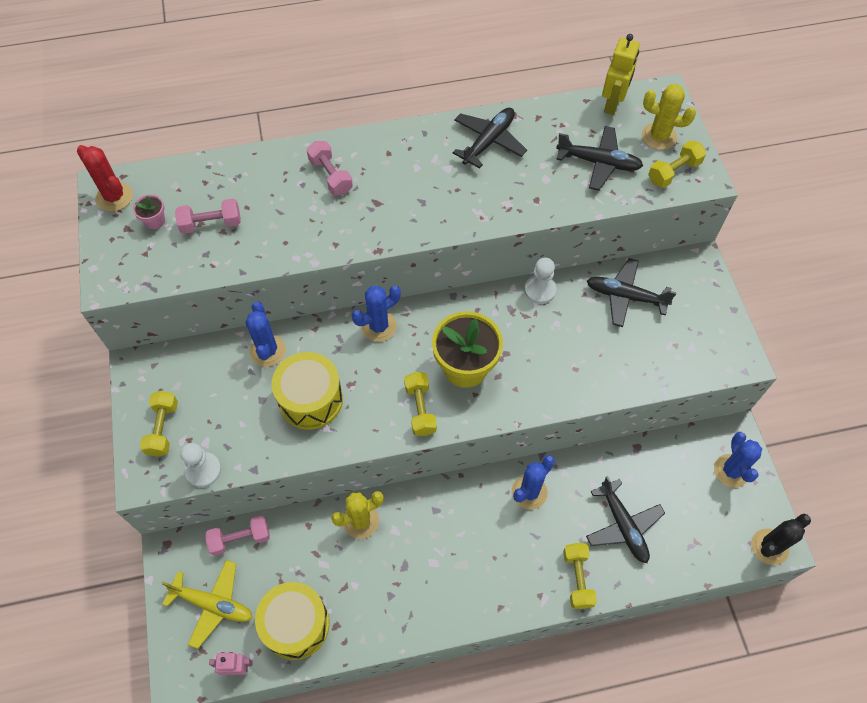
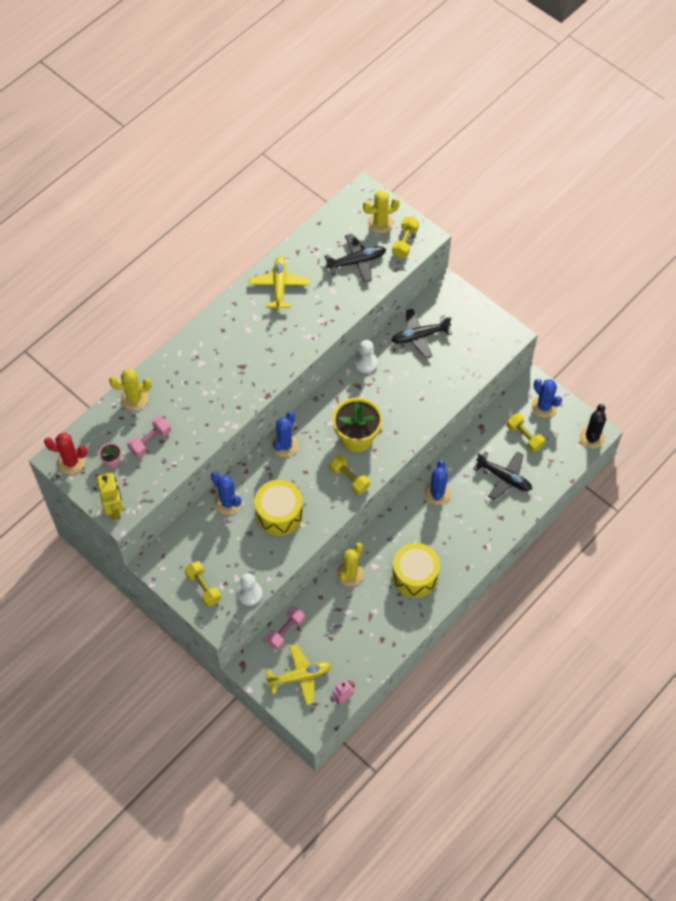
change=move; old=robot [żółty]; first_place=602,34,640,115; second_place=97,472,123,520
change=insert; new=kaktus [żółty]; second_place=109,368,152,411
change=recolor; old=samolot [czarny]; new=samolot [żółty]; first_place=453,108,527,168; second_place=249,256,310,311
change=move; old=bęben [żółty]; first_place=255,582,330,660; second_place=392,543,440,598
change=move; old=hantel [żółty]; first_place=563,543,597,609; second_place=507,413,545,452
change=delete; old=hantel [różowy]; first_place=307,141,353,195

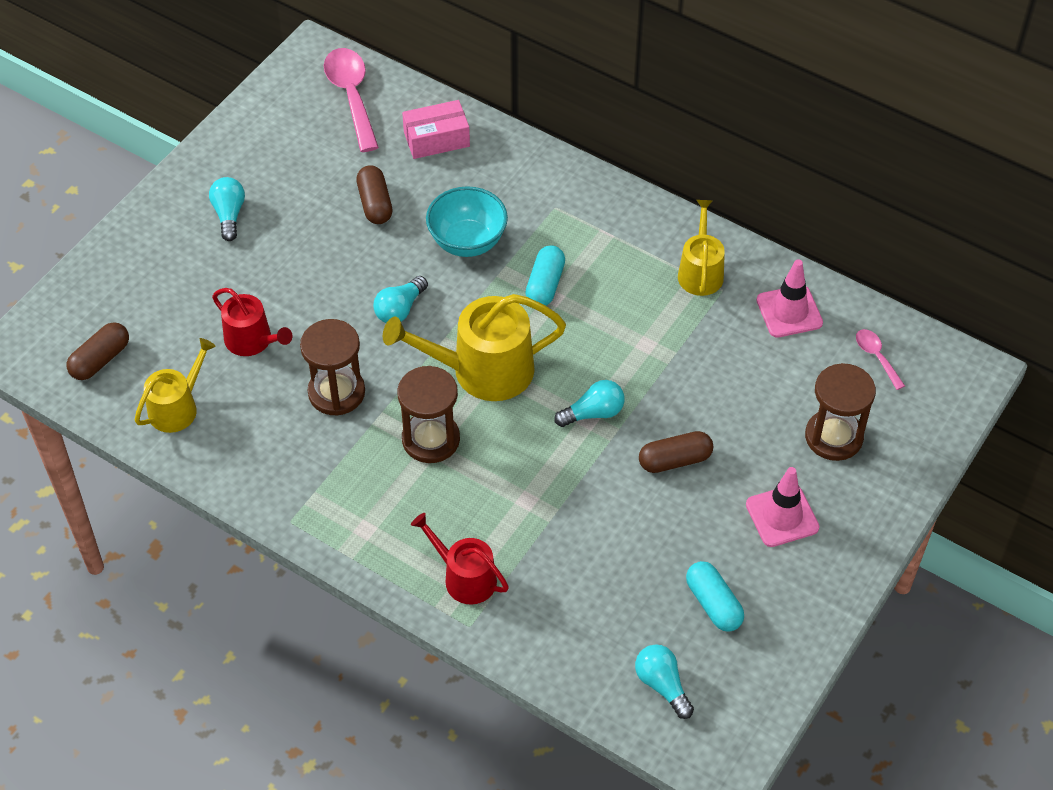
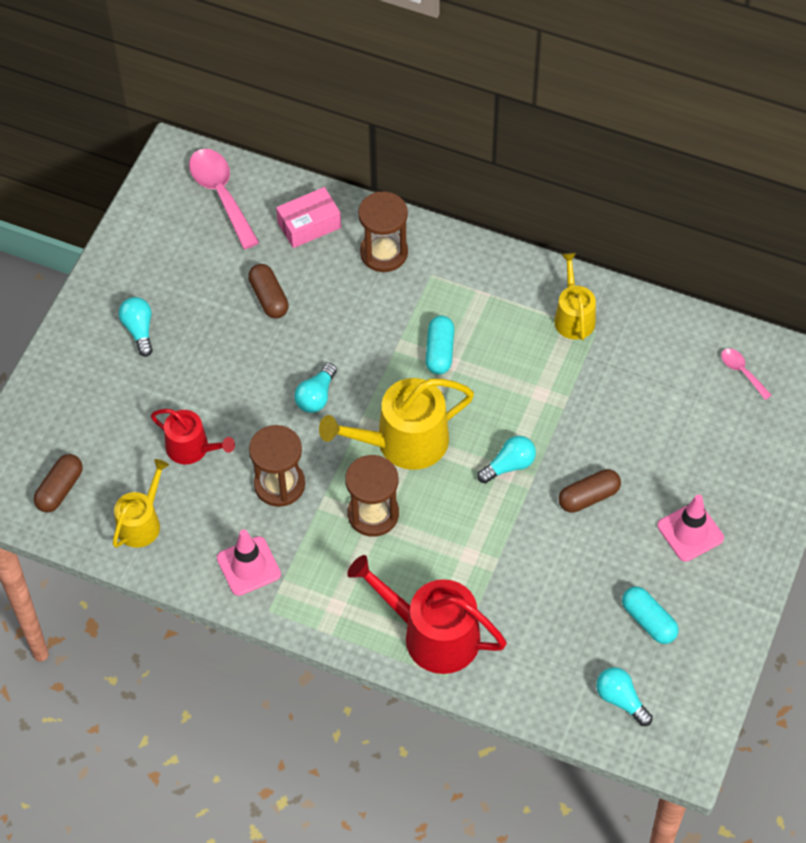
change=move; old=pachołek [różowy]; first_place=756,259,823,338; second_place=217,529,281,596
change=resize; old=konewka [czerwony]; first_place=411,513,509,605; second_place=347,555,507,674; factor=1.66
change=move; old=klepsydra [brązowy]; first_place=805,363,876,461; second_place=358,191,408,272
change=delete; old=miska [turkusowy]; first_place=426,186,508,257

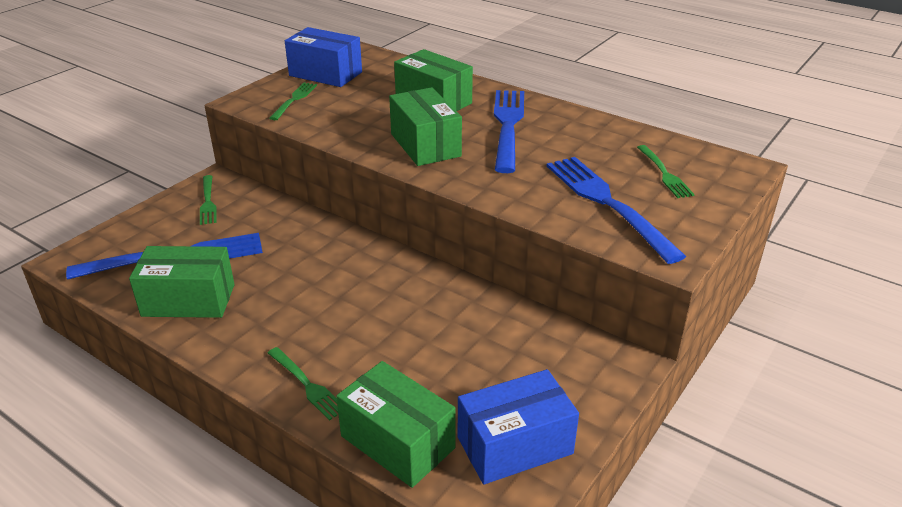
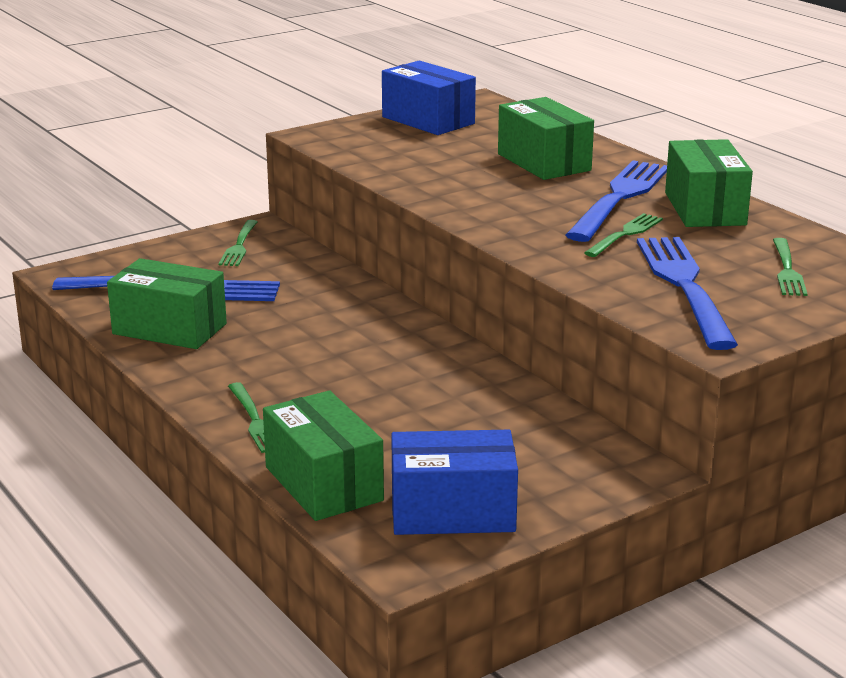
change=move; old=widelec [zielony]; first_place=269,83,317,120; second_place=584,213,663,257
change=move; old=pudełko [zielony]; first_place=389,87,462,166; second_place=665,139,753,227

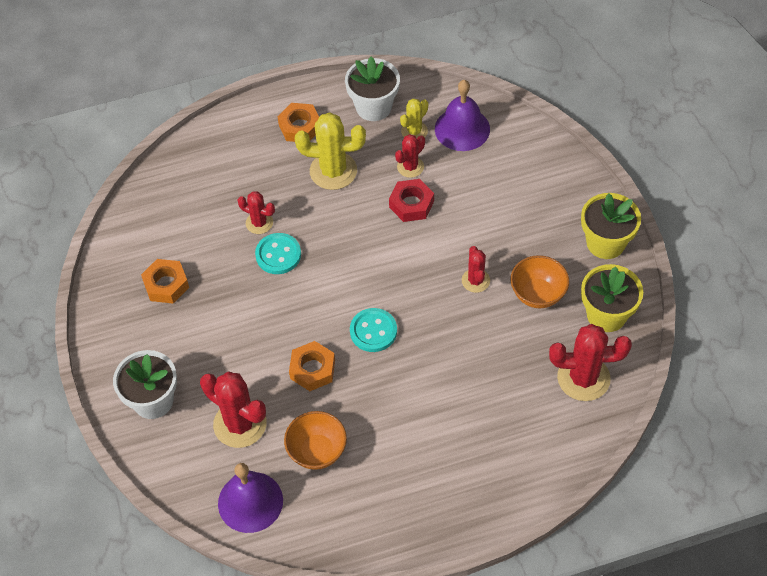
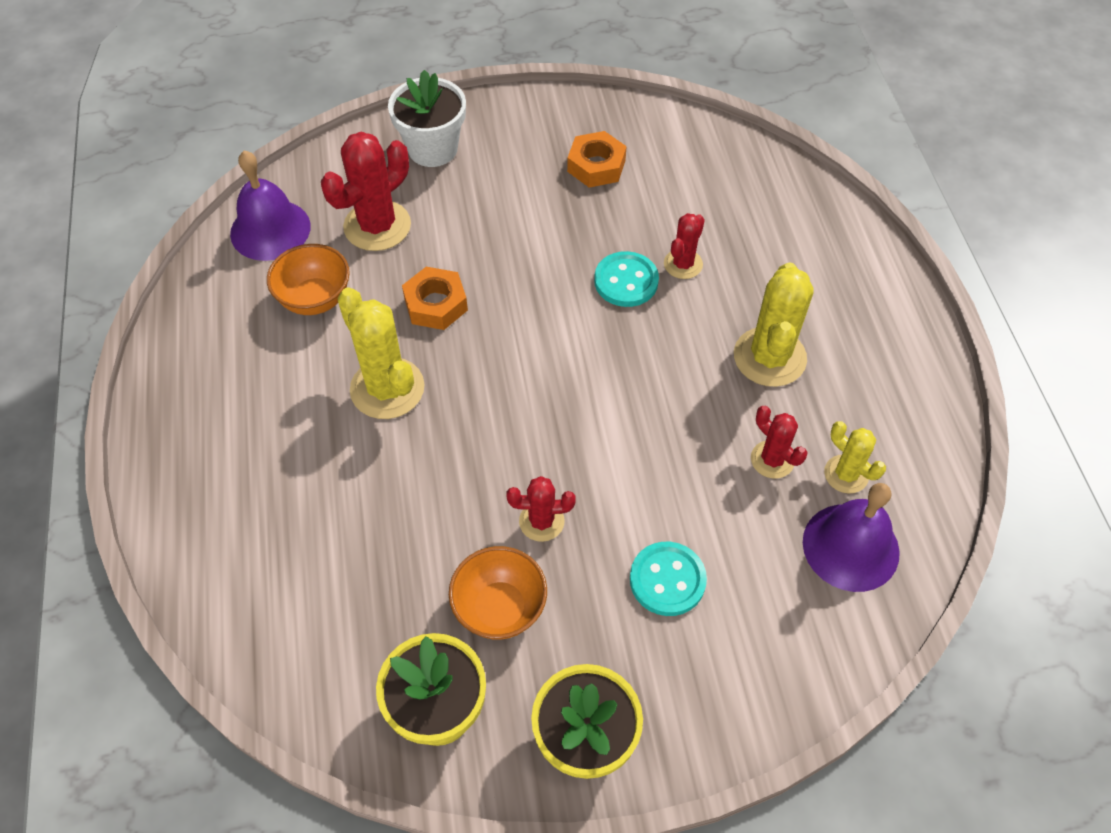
change=insert; new=kaktus [żółty]; second_place=337,288,424,419
change=move; old=guzik [turkusowy]; first_place=350,308,397,352; second_place=630,542,707,616
change=delete; old=nakrętka [pomarańczowy]; first_place=278,103,319,142
change=delete; old=doniczka [biały]; first_place=345,57,400,121
change=delete; old=nakrętka [czerwony]; first_place=389,179,434,222
change=delete; old=kaktus [czerwony]; first_place=549,324,632,401

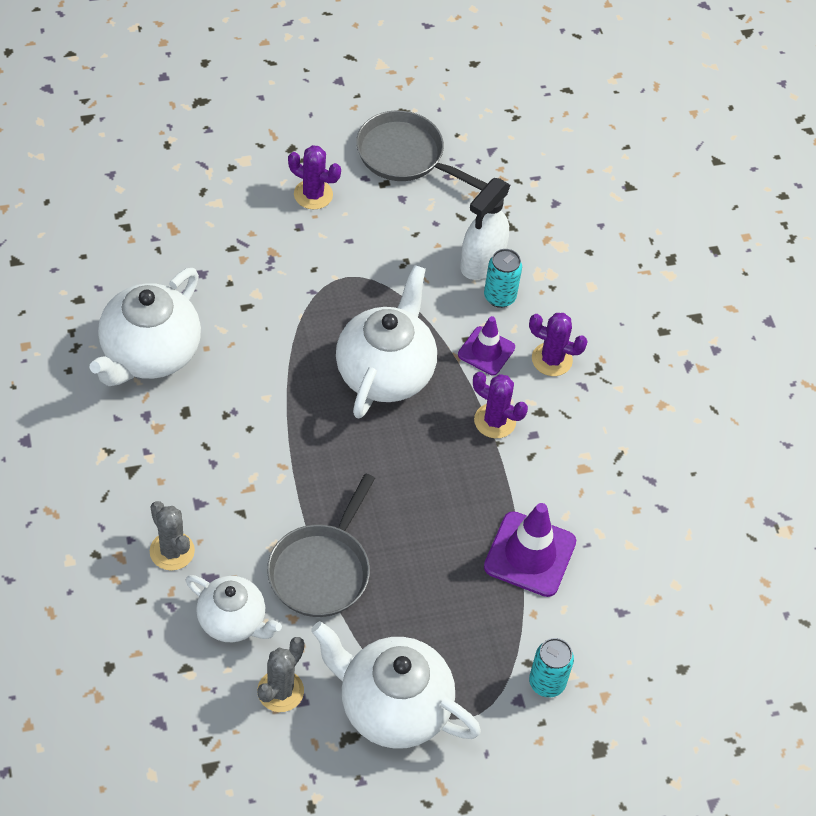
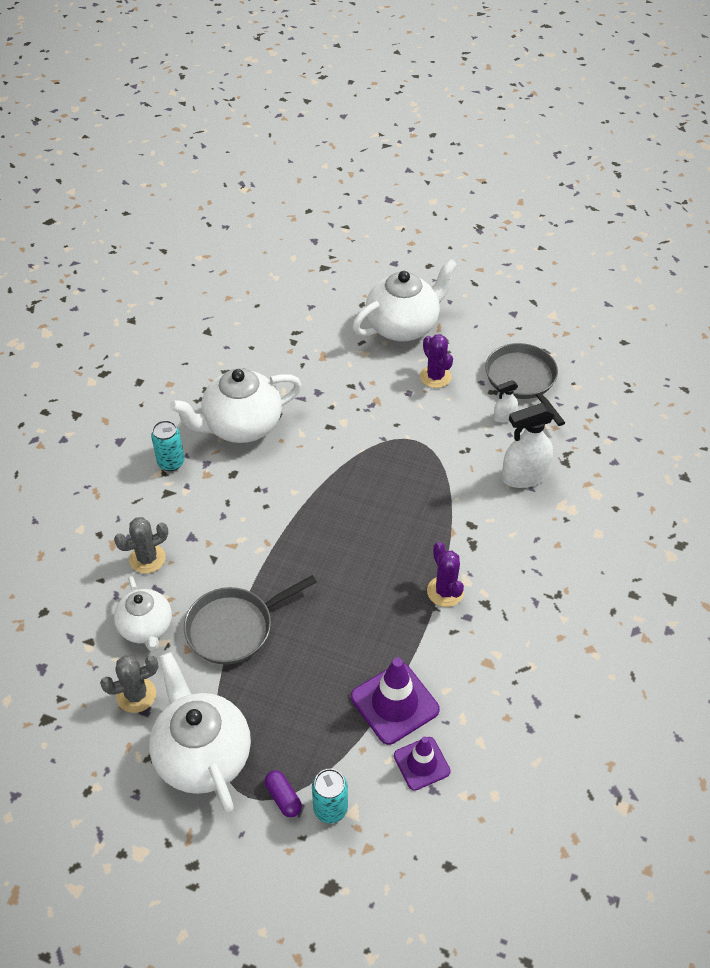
change=rotate; old=kaktus [szary]; first_place=150,501,195,571; second_place=114,517,168,574; degrees=60
change=move; old=puszka [turkusowy]; first_place=484,249,522,308; second_place=151,420,184,471
change=insert; new=kapsułka [fioletowy]; second_place=265,770,302,817
change=move; old=imbryk [biały]; first_place=336,265,437,419; second_place=352,259,458,342
change=move; old=pachołek [fioletowy]; first_place=458,316,515,375; second_place=394,736,451,791
change=insert; new=spryskiwacz [biały]; second_place=493,380,518,423
change=delete; old=kaktus [fioletowy]; first_place=529,313,588,376

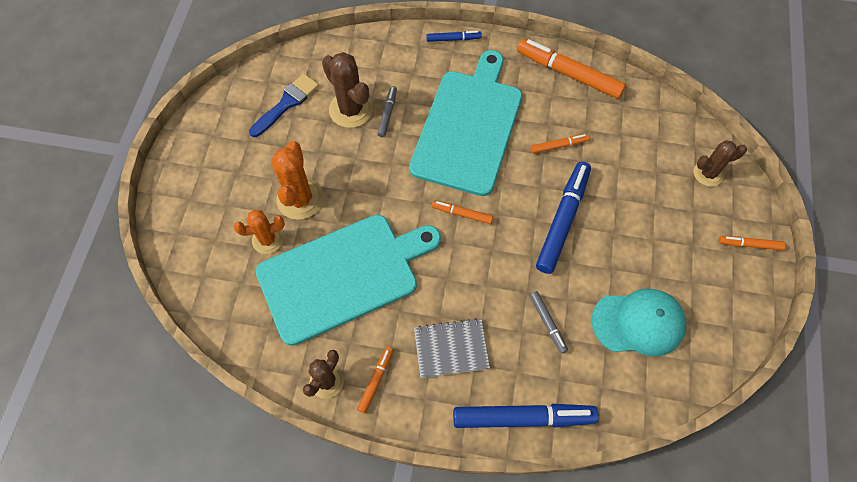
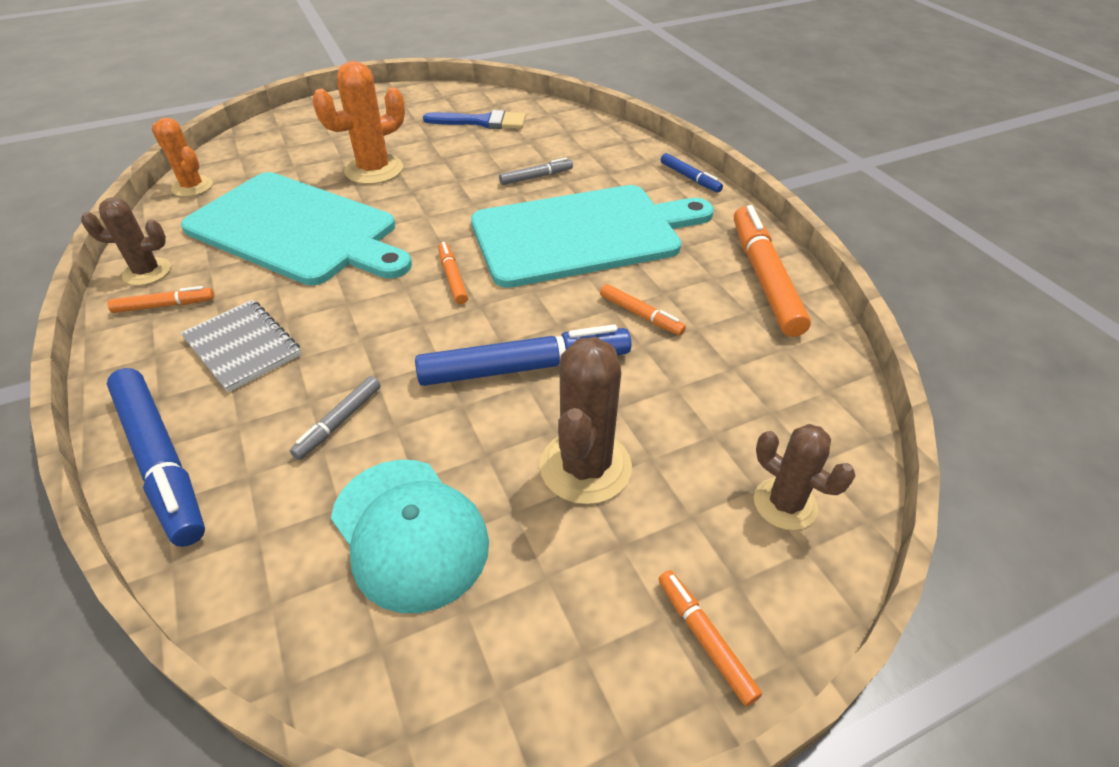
change=move; old=kaktus [pomarańczowy]; first_place=234,210,285,254; second_place=152,117,213,197
change=move; old=kaktus [brązowy]; first_place=322,52,373,128; second_place=540,337,632,504

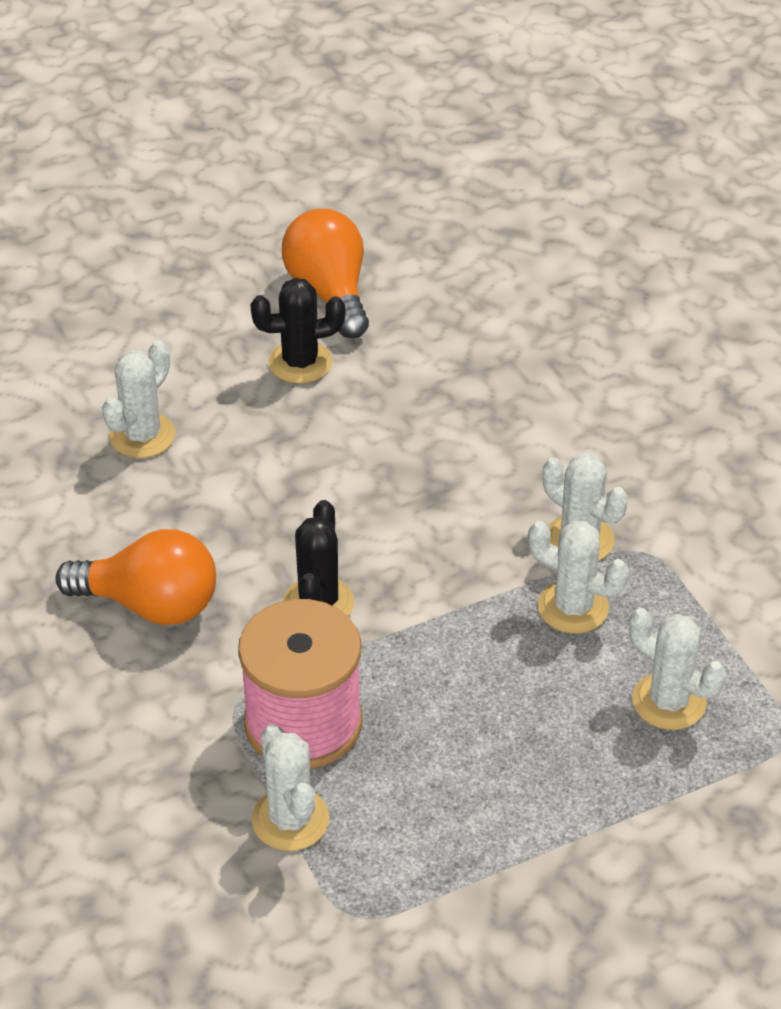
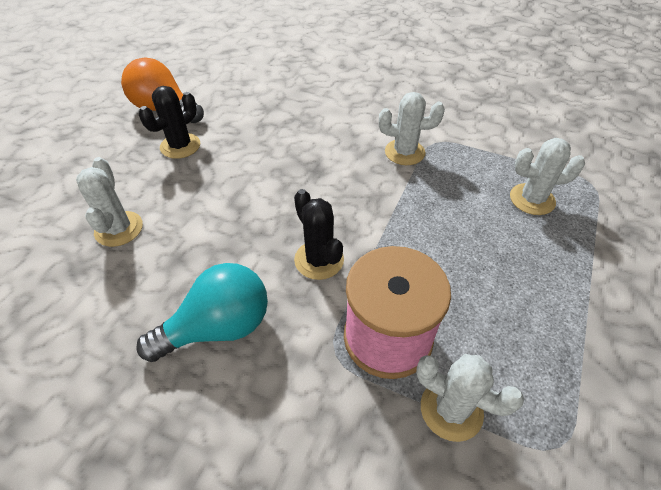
change=recolor; old=żarówka [pomarańczowy]; new=żarówka [turkusowy]; first_place=55,529,216,625; second_place=136,263,268,362
change=delete; old=kaktus [biały]; first_place=528,521,629,634

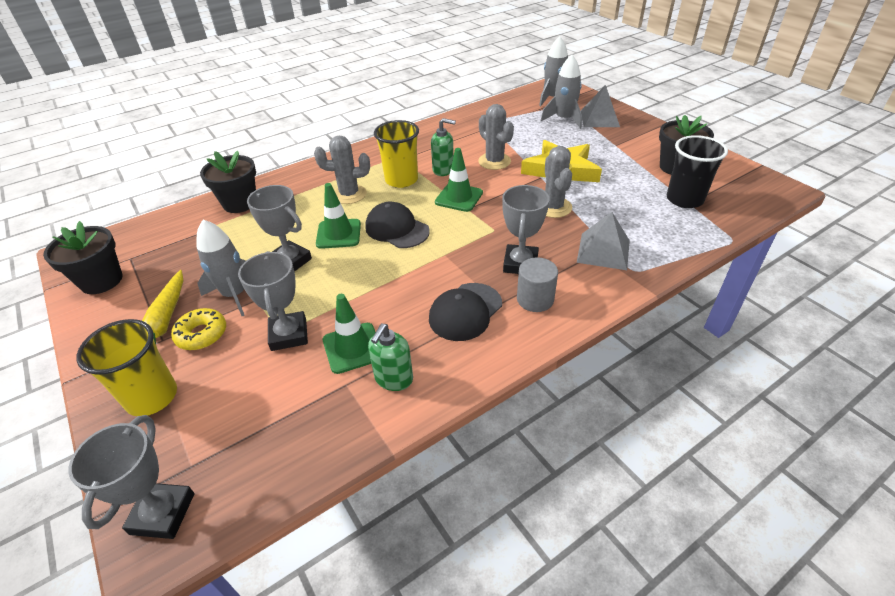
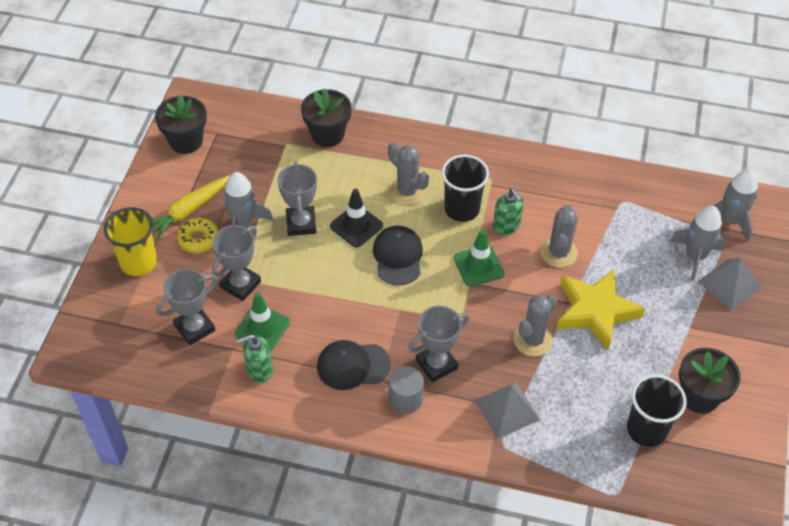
change=move; old=puchar [szary]; first_place=68,415,194,539; second_place=156,269,218,346
change=recolor; old=pachołek [zielony]; new=pachołek [czarny]; first_place=316,183,361,249; second_place=330,189,383,247
change=recolor; old=szklanka [żółty]; new=szklanka [czarny]; first_place=374,120,419,188; second_place=442,155,489,222

